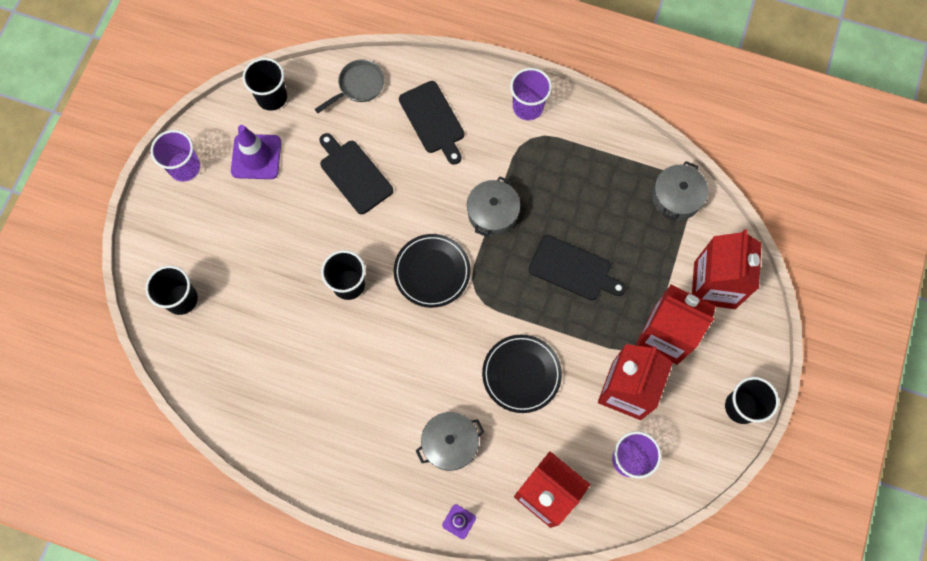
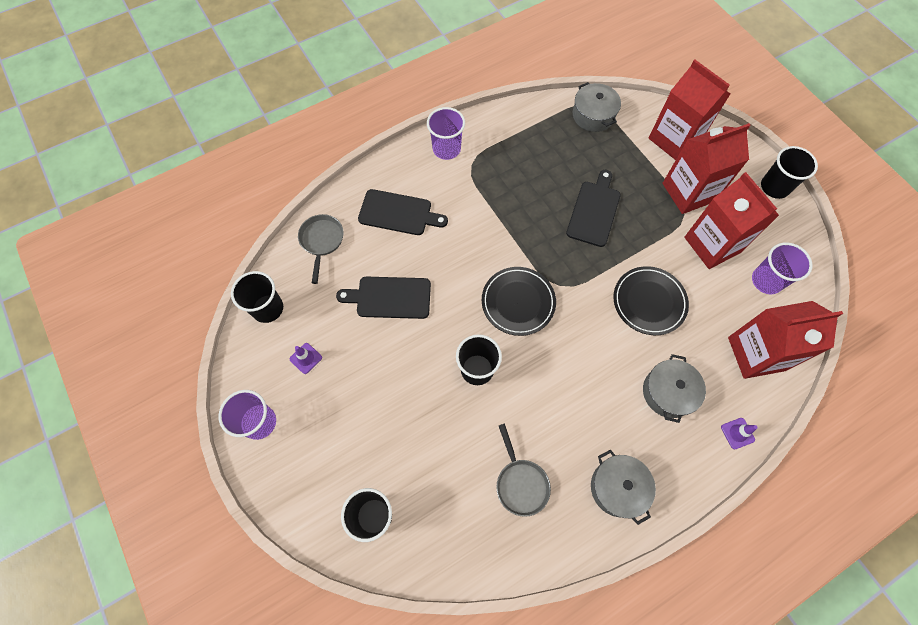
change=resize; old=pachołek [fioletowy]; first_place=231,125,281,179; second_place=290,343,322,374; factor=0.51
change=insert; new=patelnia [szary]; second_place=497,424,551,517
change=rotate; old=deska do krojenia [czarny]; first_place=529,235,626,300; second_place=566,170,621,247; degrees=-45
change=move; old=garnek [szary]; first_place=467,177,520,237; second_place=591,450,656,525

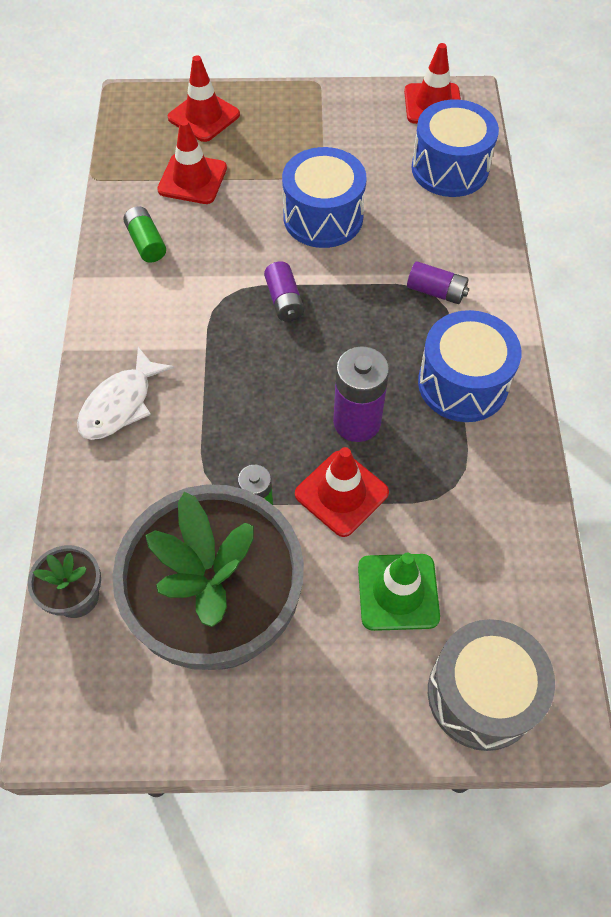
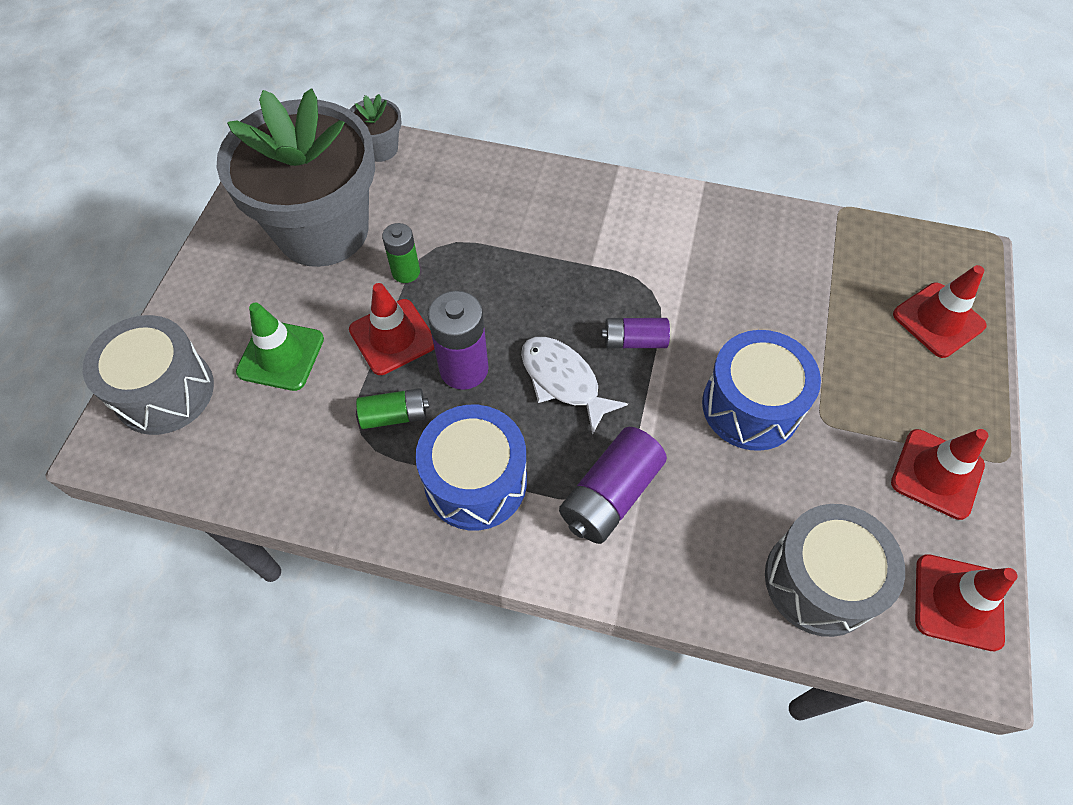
change=move; old=bateria [zielony]; first_place=123,206,166,263; second_place=356,388,429,429
change=move; old=ryba [biały]; first_place=77,347,174,440; second_place=521,337,628,435
change=resize; old=bateria [fioletowy]; first_place=407,261,469,304; second_place=559,427,667,544; factor=1.61
change=recolor; old=bęben [niebieski]; new=bęben [szary]; first_place=412,99,499,197; second_place=765,504,905,637
change=move; old=pachołek [czerwony]; first_place=157,120,227,204; second_place=891,429,989,520

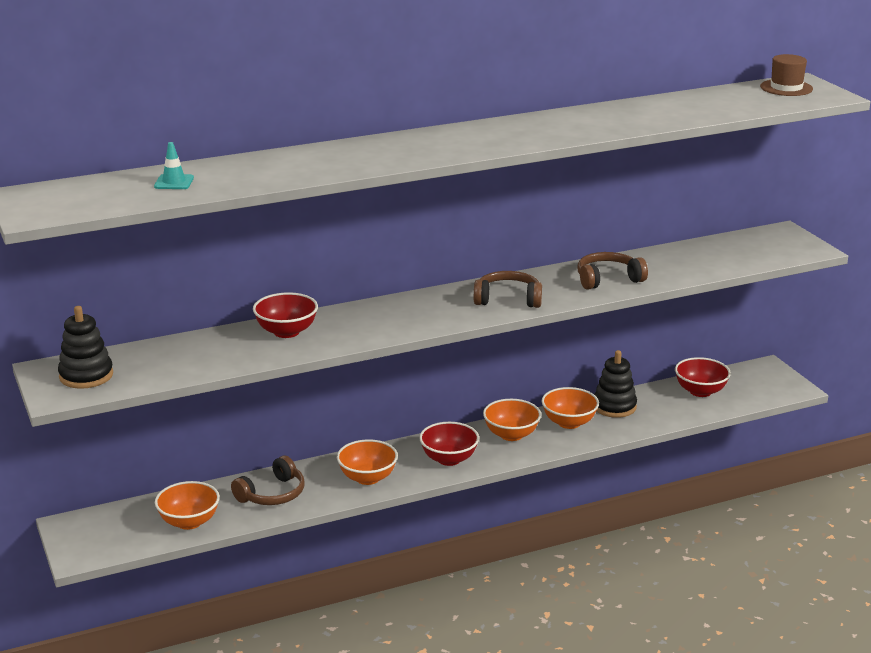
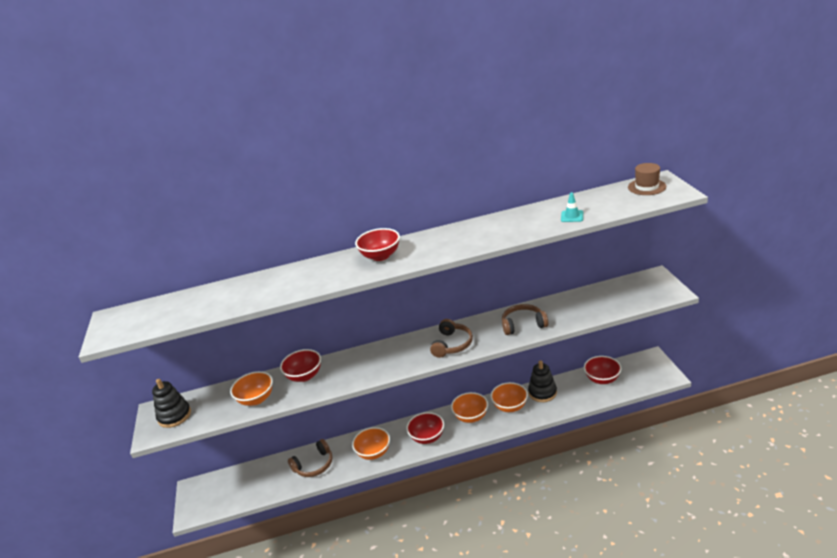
change=move; old=miska [pomarańczowy]; first_place=155,481,220,530; second_place=230,371,273,406
change=insert; new=miska [czerwony]; second_place=355,228,400,261
change=rotate; old=słuchawki [brązowy]; first_place=474,271,542,308; second_place=430,319,473,358; degrees=90
change=move; old=pachołek [turkusowy]; first_place=154,142,194,189; second_place=561,192,583,222

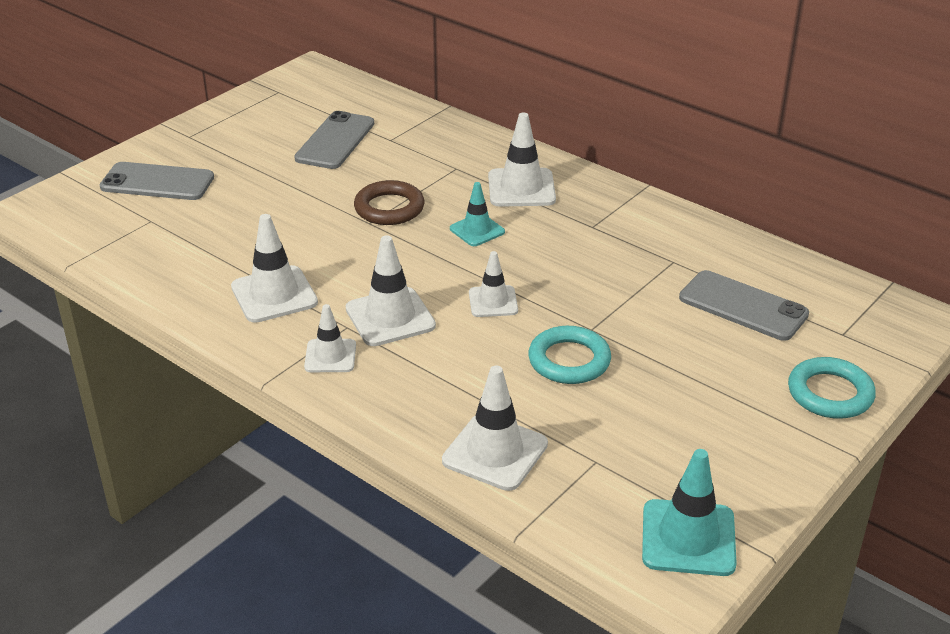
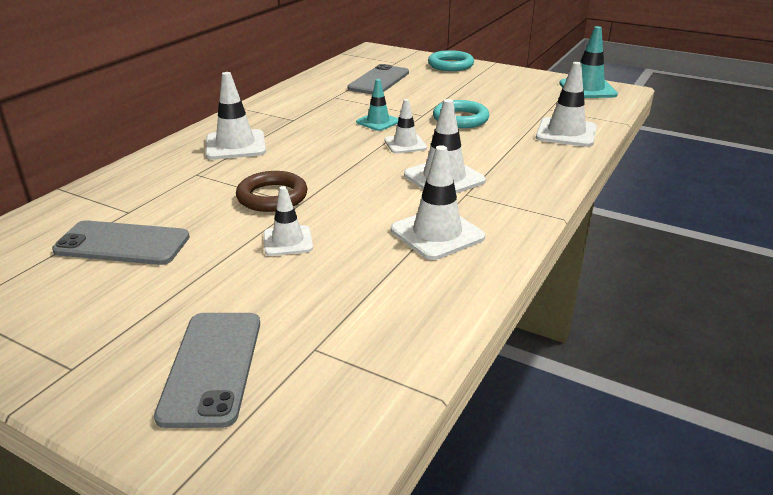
change=move; old=pachołek [biały]; first_place=304,304,356,372; second_place=263,186,313,256
change=move; old=pachołek [turkusowy]; first_place=450,182,505,246; second_place=356,79,399,131

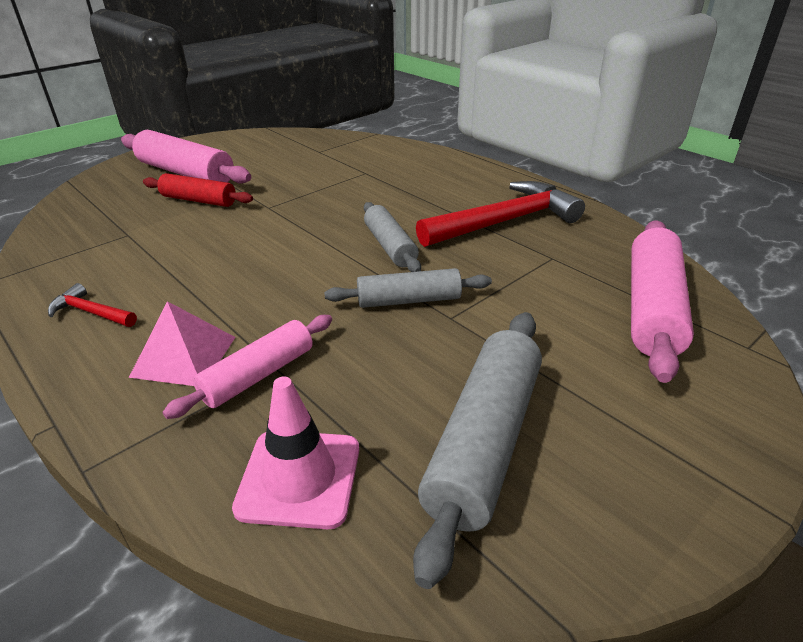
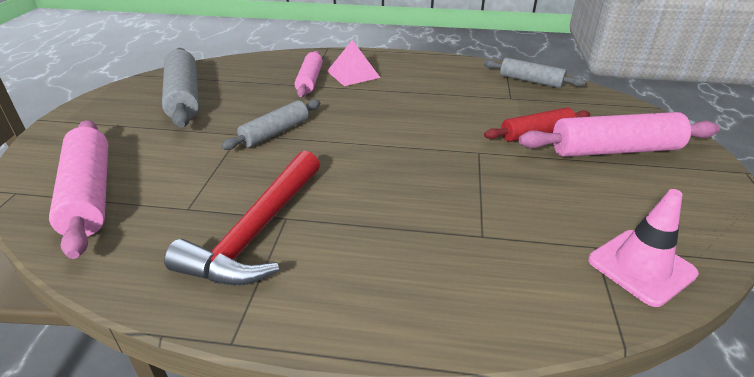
change=move; old=wałek do ciasta [szary]; first_place=364,202,421,272; second_place=484,58,586,88
change=move; old=pachołek [różowy]; first_place=232,377,359,529; second_place=588,189,699,307
change=delete; old=młotek [czerwony]; first_place=48,283,137,327

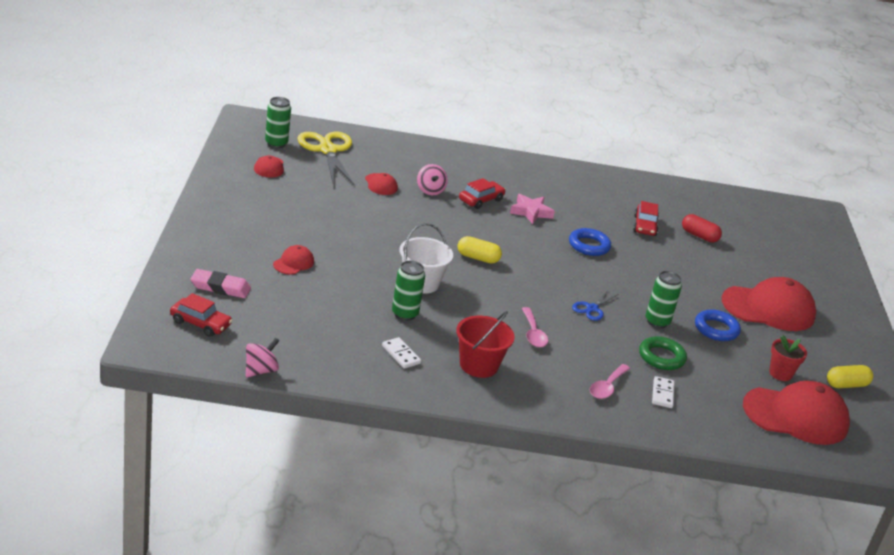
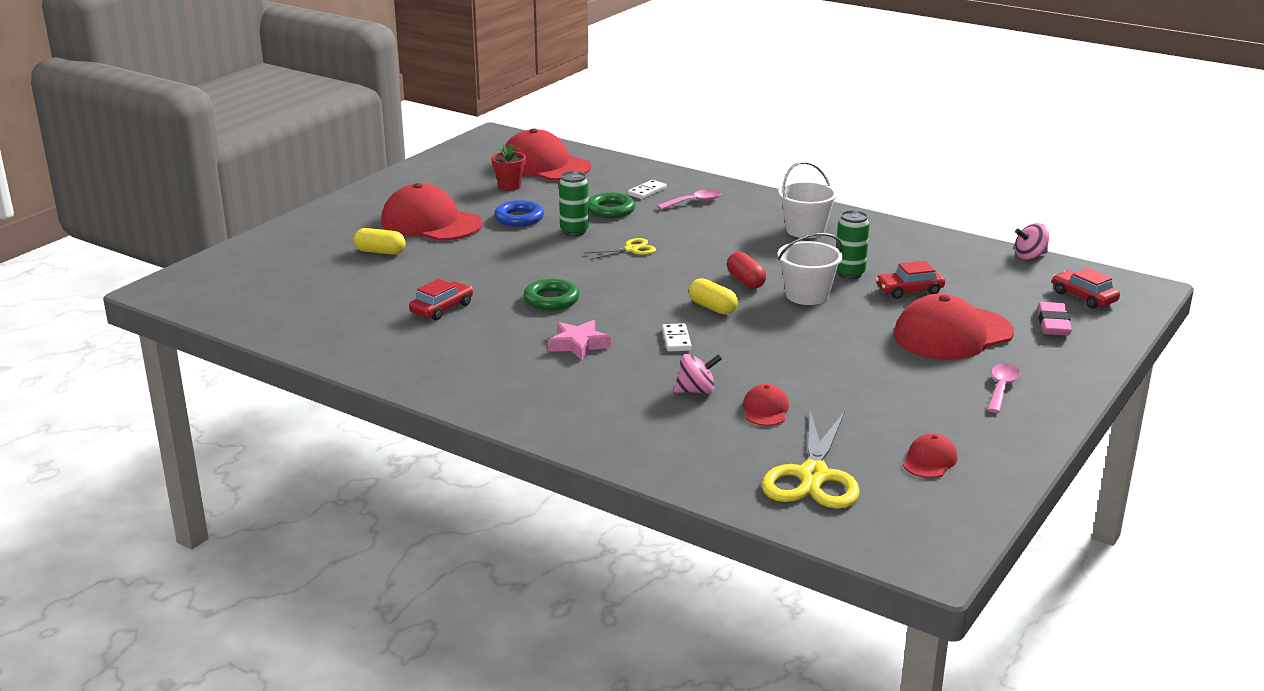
change=move; old=kapsułka [żółty]; first_place=827,365,873,388; second_place=353,228,406,255
change=recolor; old=pierścień [niebieski]; new=pierścień [zielony]; first_place=569,228,611,256; second_place=523,278,580,310
change=recolor; old=nożyczki [niebieski]; new=nożyczki [żółty]; first_place=572,289,619,321; second_place=585,238,656,260
change=move; old=kostka domina [biały]; first_place=382,337,421,369; second_place=662,323,692,352
change=rotate; old=bączek [różowy]; first_place=417,164,448,195; second_place=674,354,722,394; degrees=60
change=move; old=kapsułka [czerwony]; first_place=682,214,722,243; second_place=727,252,766,289
change=recolor; old=wiadro [czerwony]; new=wiadro [biały]; first_place=456,311,515,378; second_place=778,162,838,238
change=move; old=samochód [czerwony]; first_place=459,178,505,209; second_place=876,261,945,299
change=resize; old=czapka [czerwony]; first_place=273,245,314,275; second_place=894,294,1014,360; factor=2.18
change=move; old=łyżka [różowy]; first_place=522,307,548,348; second_place=987,363,1020,413
change=rotate; old=gumka do mazania [różowy]; first_place=191,269,251,298; second_place=1037,302,1072,336; degrees=60
change=delete; old=puszka [zielony]; first_place=265,97,291,148

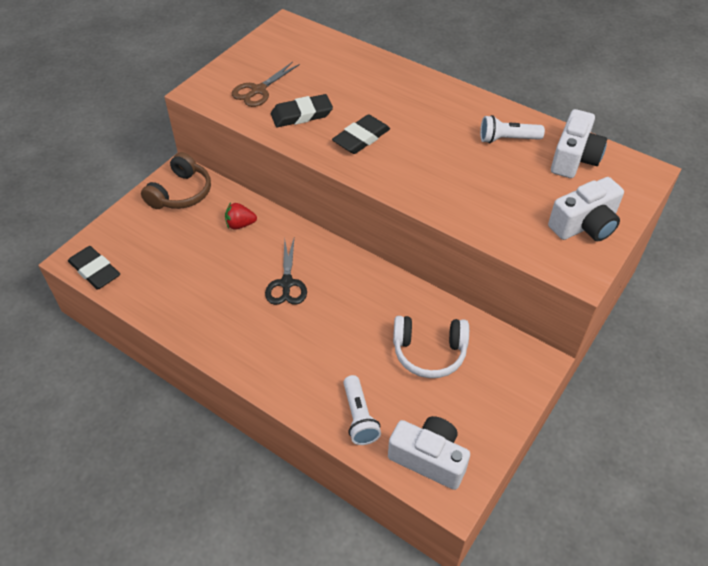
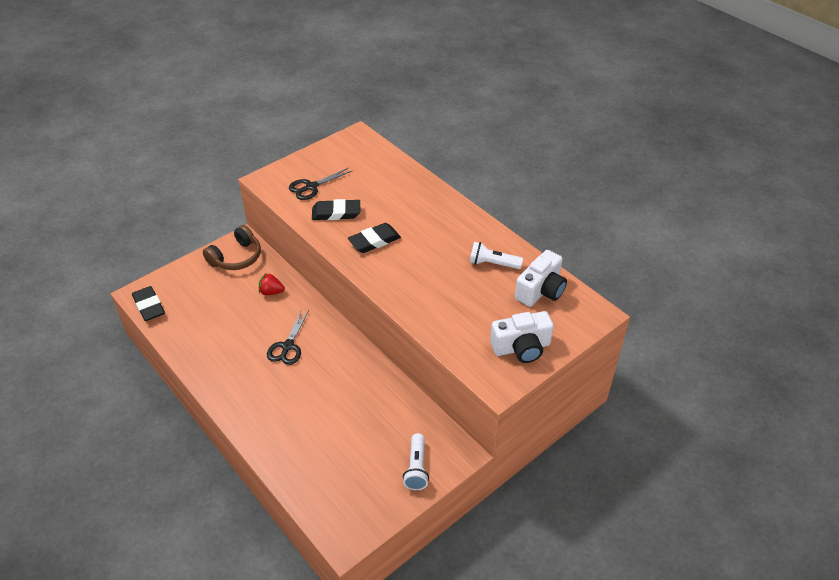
change=recolor; old=nożyczki [brązowy]; new=nożyczki [czarny]; first_place=232,62,300,107; second_place=289,167,352,200
change=move; old=latarka [biały]; first_place=343,375,381,445; second_place=403,433,429,490
change=delete; old=aparat fotograficzny [biały]; first_place=388,416,470,490
change=delete; old=słuchawki [biały]; first_place=393,316,469,378

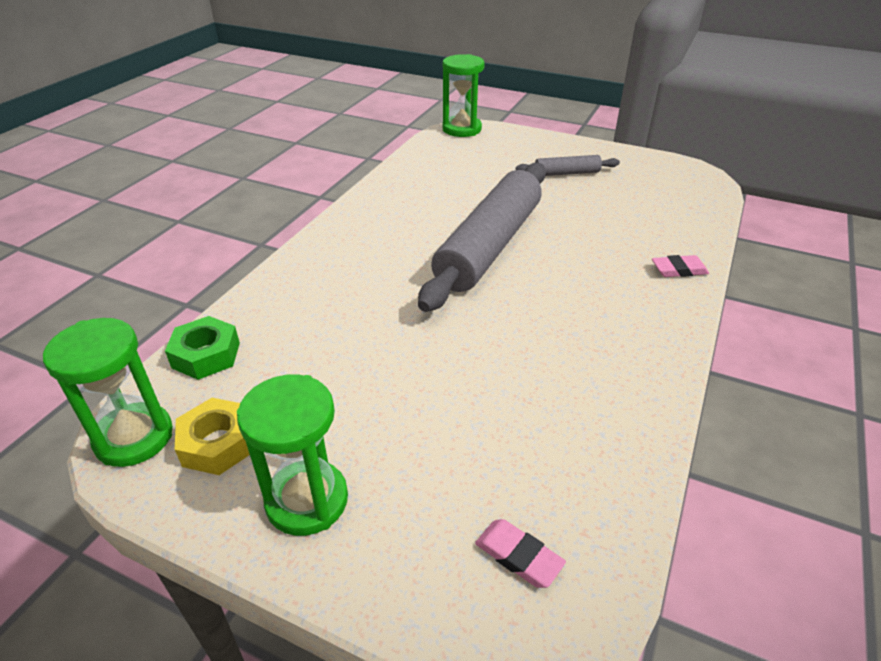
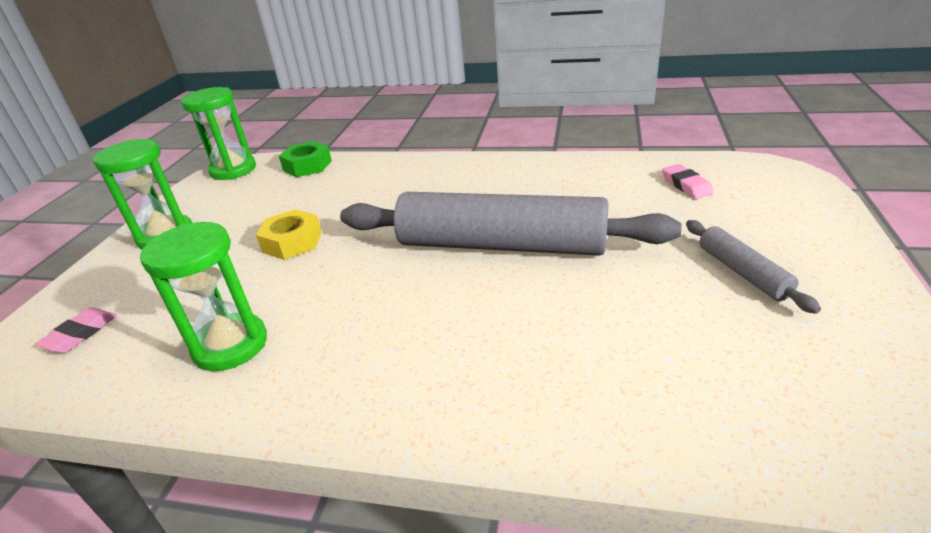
change=move; old=klepsydra [zielony]; first_place=442,54,485,137; second_place=140,222,267,371
change=move; old=nakrętka [żółty]; first_place=175,398,250,475; second_place=256,209,322,260
change=move; old=gumka do mazania [różowy]; first_place=652,255,709,277; second_place=662,164,714,199

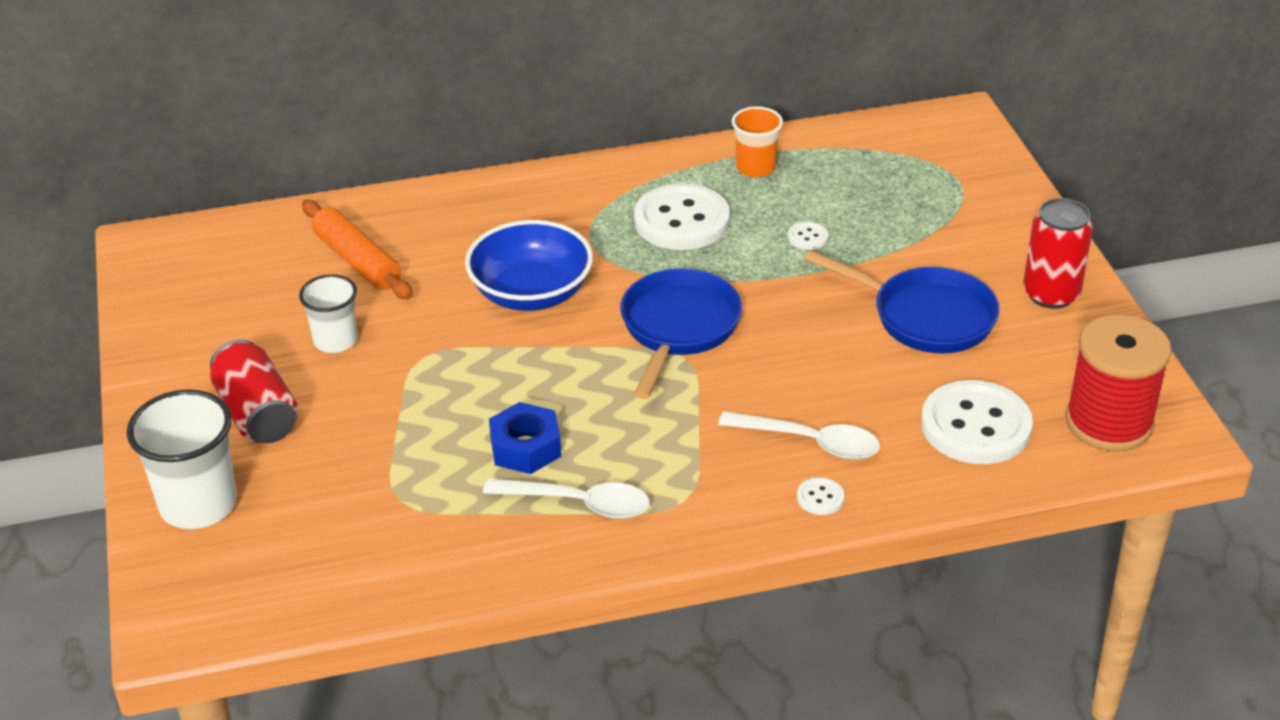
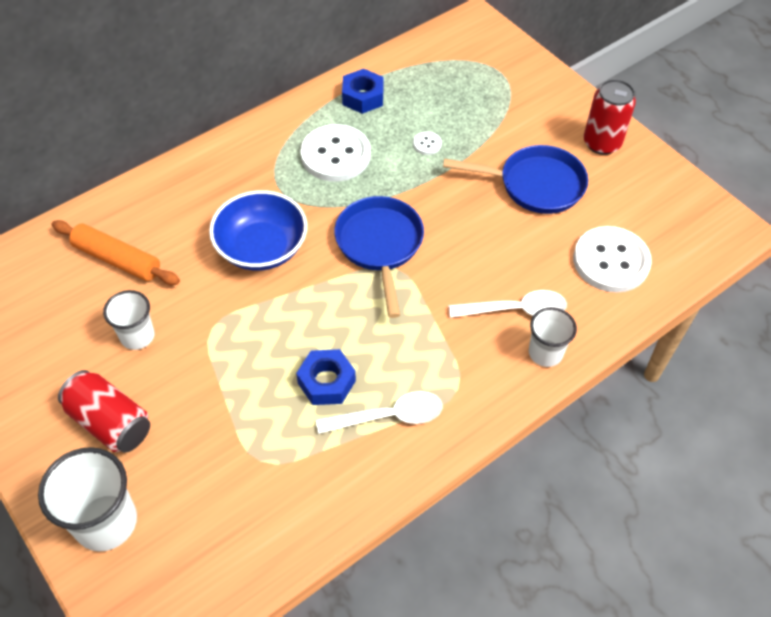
change=replace; old=szklanka [pomarańczowy]; new=nakrętka [niebieski]; first_place=732,106,783,177; second_place=342,69,384,114
change=replace; old=guzik [biały]; new=szklanka [biały]; first_place=797,477,845,515; second_place=529,307,577,367
change=delete; old=szpulka [czerwony]; first_place=1065,314,1171,452

